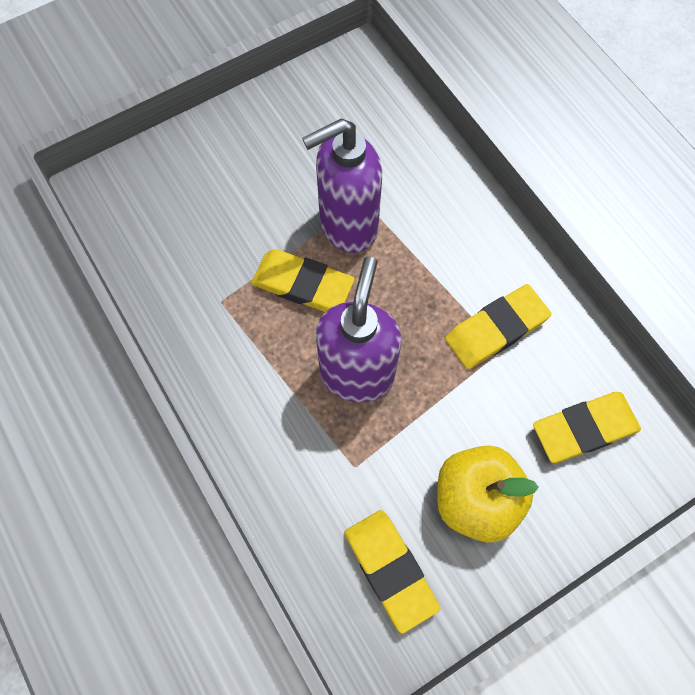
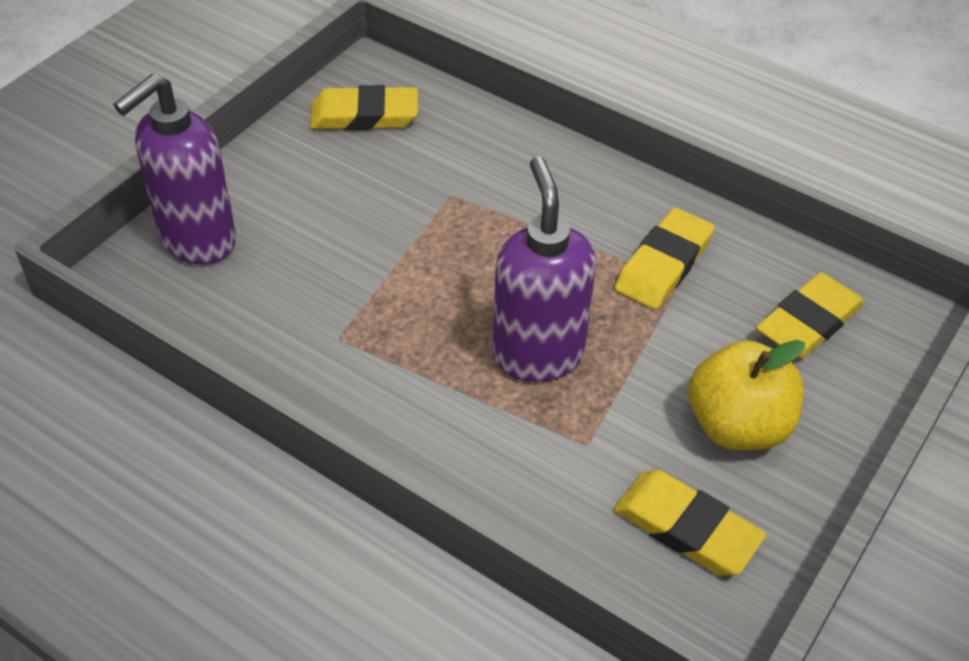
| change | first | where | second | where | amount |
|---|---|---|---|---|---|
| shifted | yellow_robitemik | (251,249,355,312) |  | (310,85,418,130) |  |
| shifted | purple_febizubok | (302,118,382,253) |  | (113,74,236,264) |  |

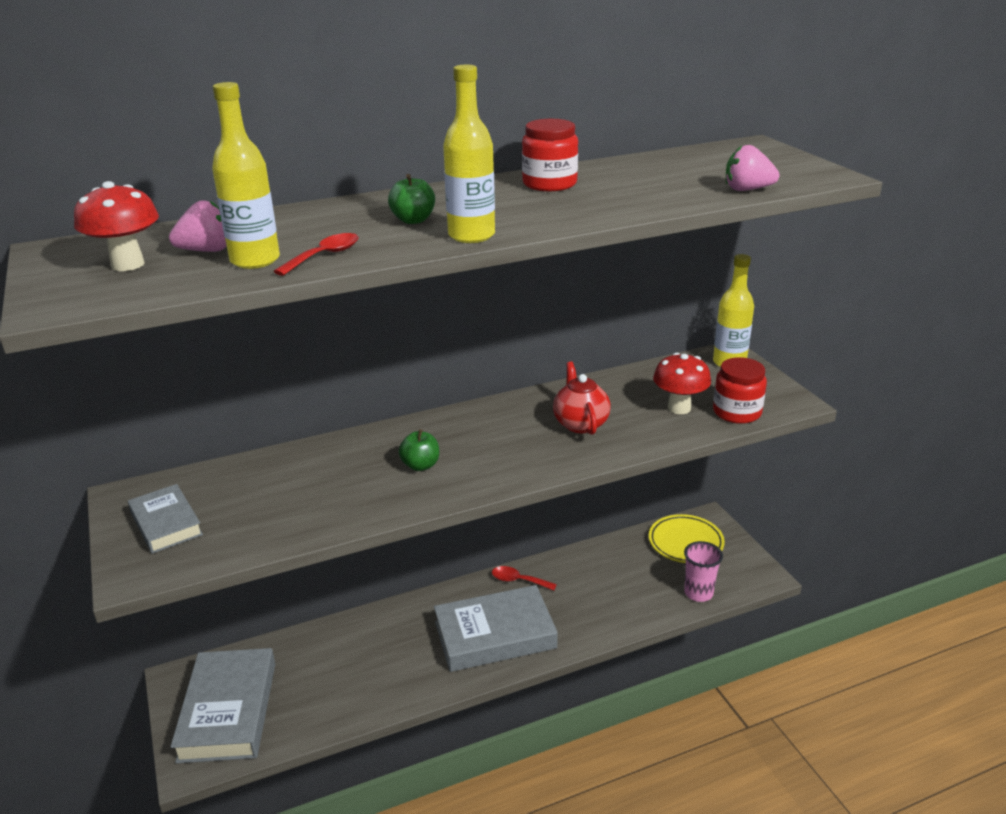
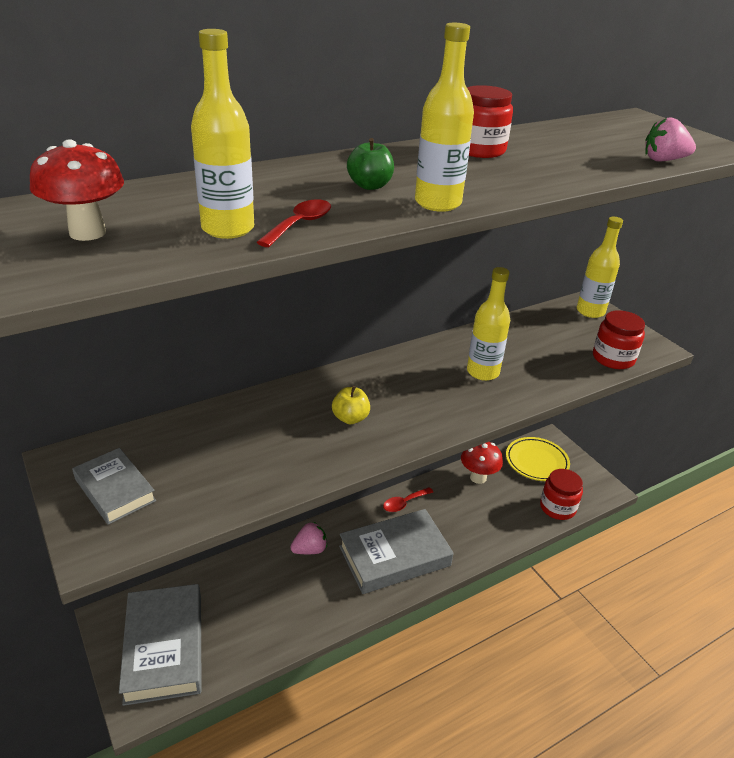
| change | first | where | second | where | amount |
|---|---|---|---|---|---|
| shifted | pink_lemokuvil | (169,200,227,252) |  | (290,522,327,554) |  |
| shifted | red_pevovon | (653,353,711,414) |  | (461,442,503,484) |  |
| swapped | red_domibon | (553,362,611,435) | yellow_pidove | (467,267,510,381) |  |
| swapped | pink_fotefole | (684,541,723,602) | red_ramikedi | (540,469,583,520) |  |
| repainted | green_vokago | (399,429,439,471) | yellow_vokago | (332,386,370,424) |  |
| rotated | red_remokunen | (492,566,557,590) |  | (383,487,433,512) | 45 degrees counterclockwise |

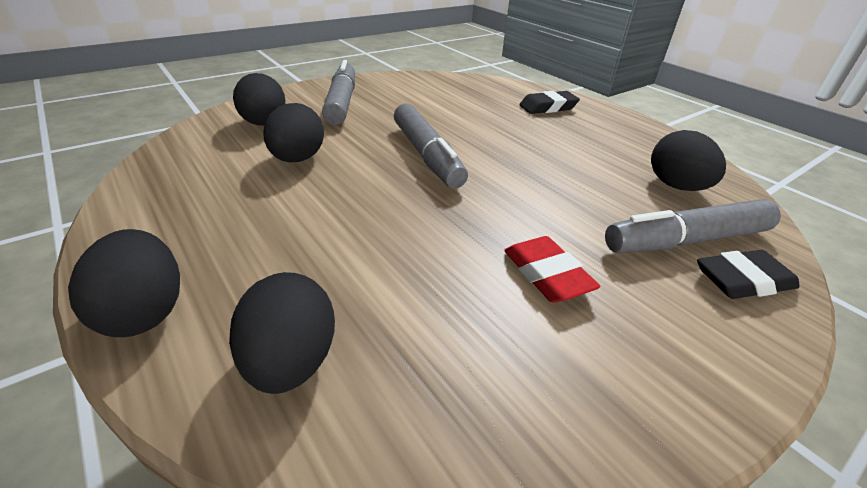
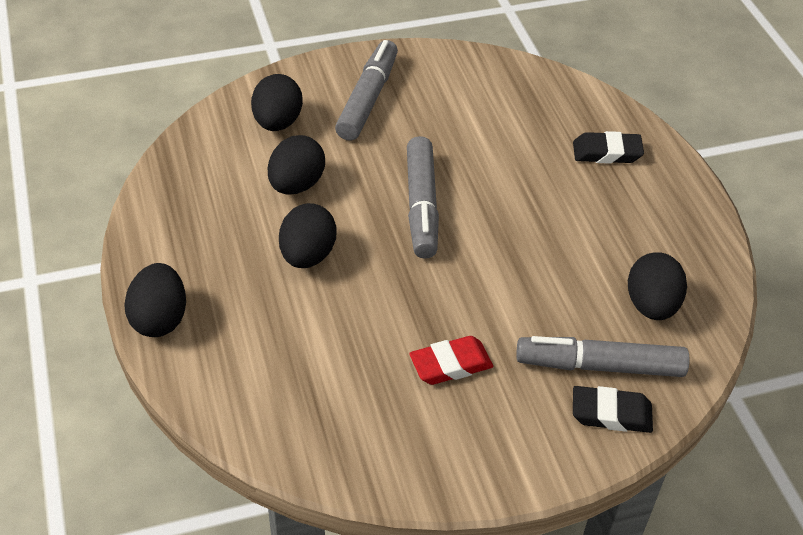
| change | first | where | second | where | amount |
|---|---|---|---|---|---|
| shifted | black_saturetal | (229,272,335,394) |  | (279,203,337,268) |  |
| rotated | red_robitemik | (504,236,600,302) |  | (409,336,493,385) | 75 degrees clockwise |

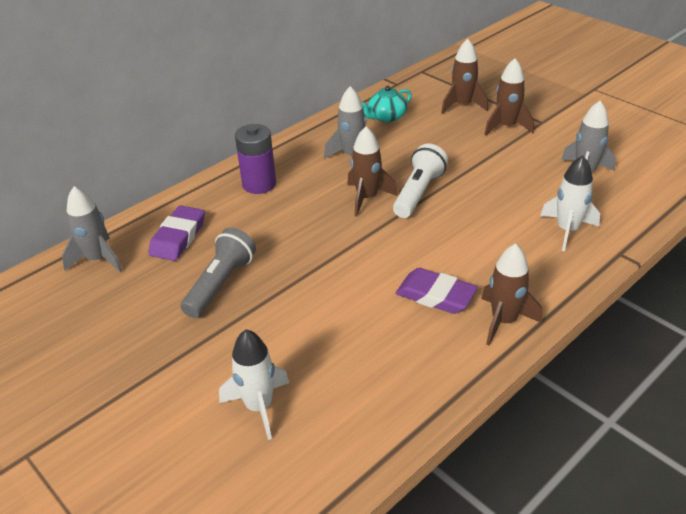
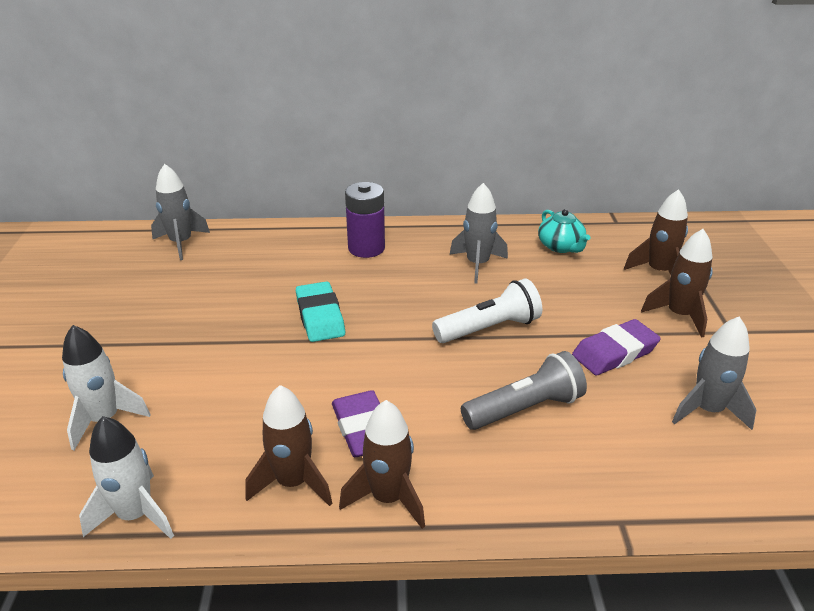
| change | first | where | second | where | amount |
|---|---|---|---|---|---|
| new |  |  | turquoise_robitemik | (296,281,345,342) |  |
| shifted | purple_robitemik | (148,205,205,261) |  | (572,319,661,375) |  |
| shifted | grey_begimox | (181,228,256,318) |  | (461,351,587,430) |  |
| shifted | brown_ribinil | (347,126,398,217) |  | (245,385,332,506) |  |
| shifted | white_ribinil | (540,155,600,251) |  | (79,416,174,539) |  |
| rotated | turquoise_domibon | (362,86,412,122) |  | (538,209,590,253) | 120 degrees counterclockwise |

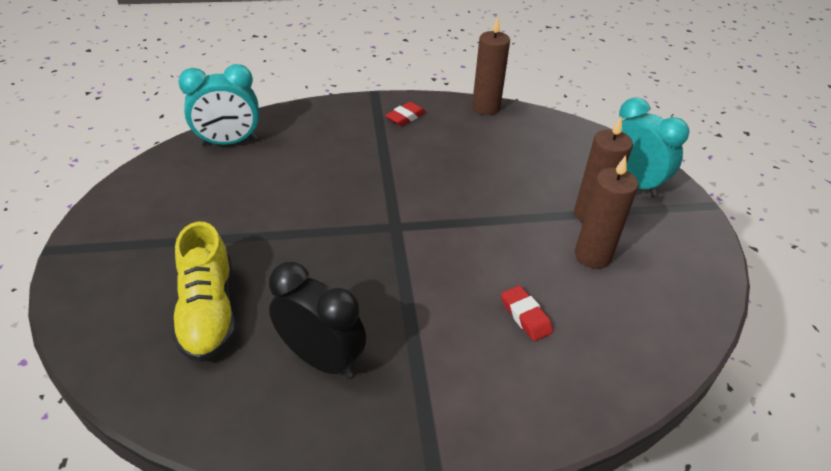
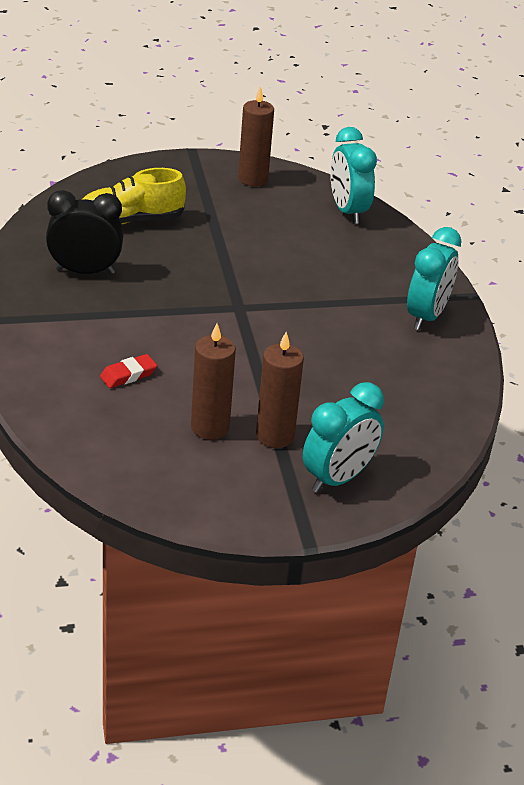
| change | first | where | second | where | amount |
|---|---|---|---|---|---|
| shifted | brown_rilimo | (472,16,510,115) |  | (238,86,274,186) |  |
| swapped | red_robitemik | (385,102,426,126) | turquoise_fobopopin | (407,227,461,330) |  |
| rotated | black_fobopopin | (269,262,366,378) |  | (46,190,124,274) | 120 degrees counterclockwise |

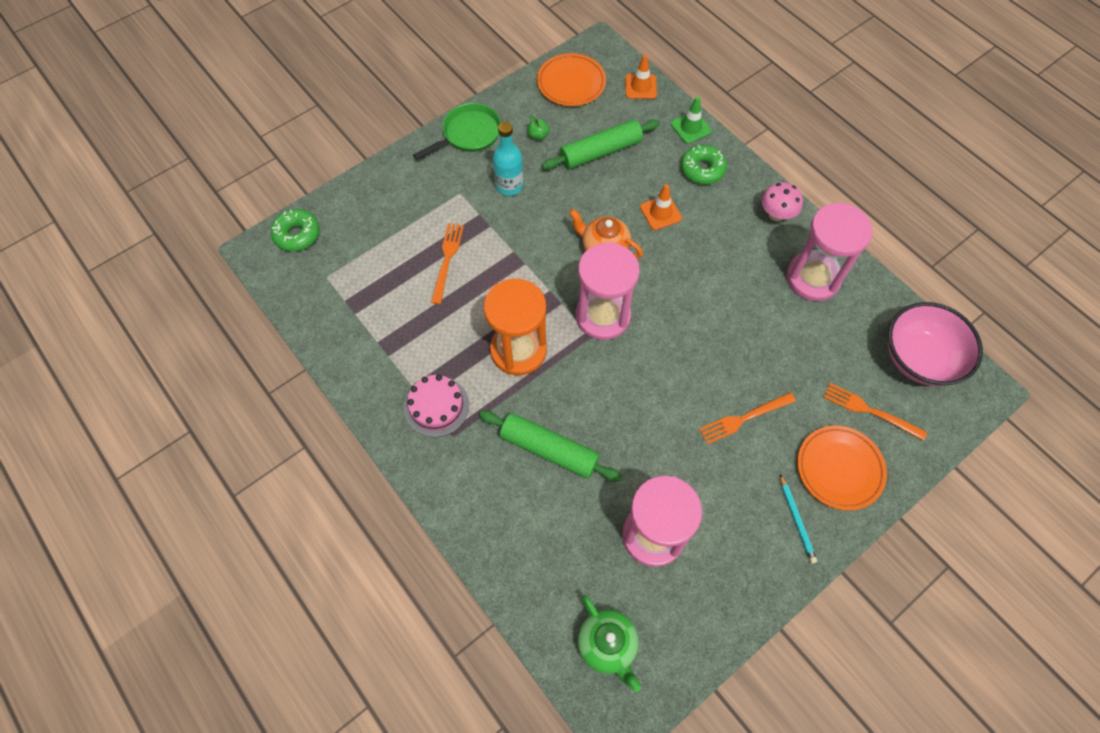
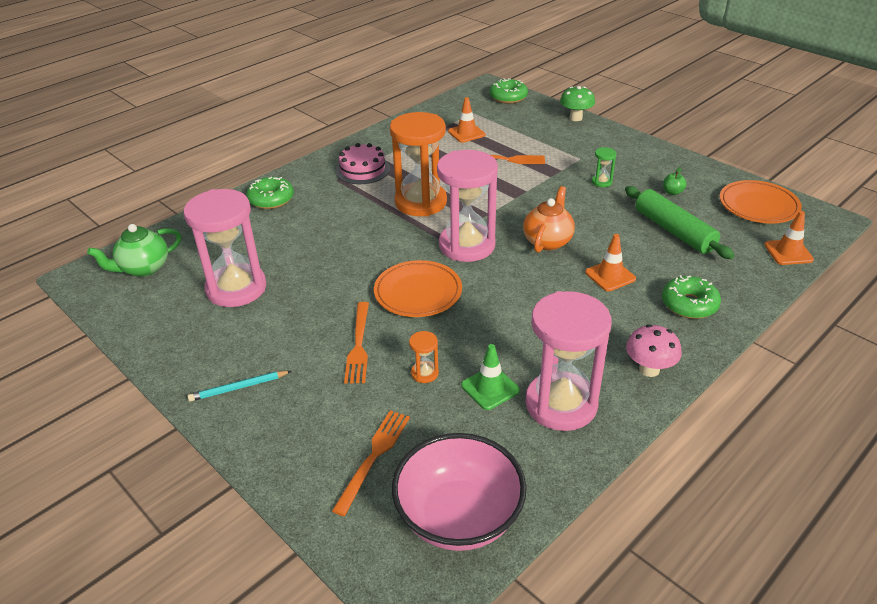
| change | first | where | second | where | amount |
|---|---|---|---|---|---|
| gone | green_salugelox | (413,103,501,160) |  |  |  |
| gone | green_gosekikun | (479,411,622,482) |  |  |  |
| new |  |  | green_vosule | (246,177,294,209) |  |
| new |  |  | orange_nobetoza | (409,331,439,383) |  |
| new |  |  | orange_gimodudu | (448,97,485,143) |  |
| new |  |  | green_pevovon | (560,86,595,121) |  |
| shifted | green_gimodudu | (671,97,712,144) |  | (461,344,520,410) |  |
| shifted | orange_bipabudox | (797,426,887,511) |  | (374,260,462,317) |  |
| swapped | turquoise_pidove | (493,122,523,195) | green_nobetoza | (592,147,616,187) |  |
| rotated | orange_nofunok | (699,392,796,445) |  | (344,302,369,384) | 150 degrees counterclockwise |

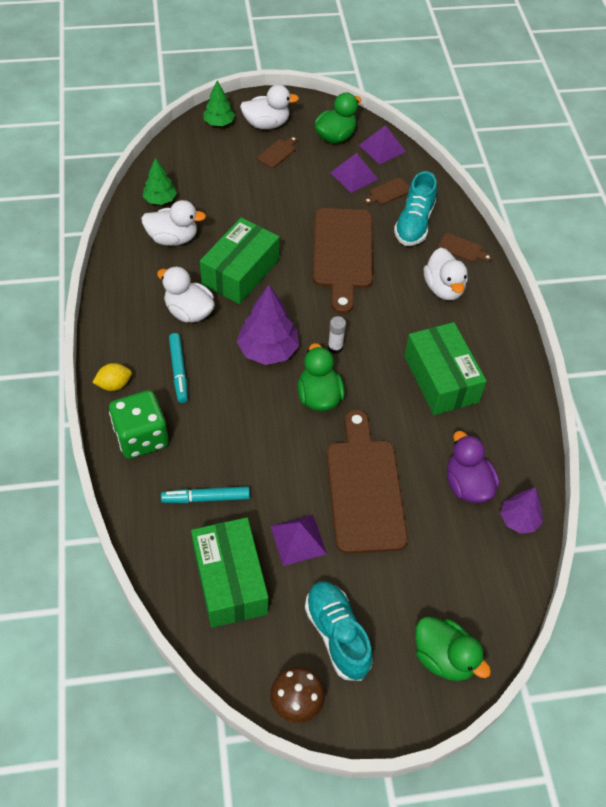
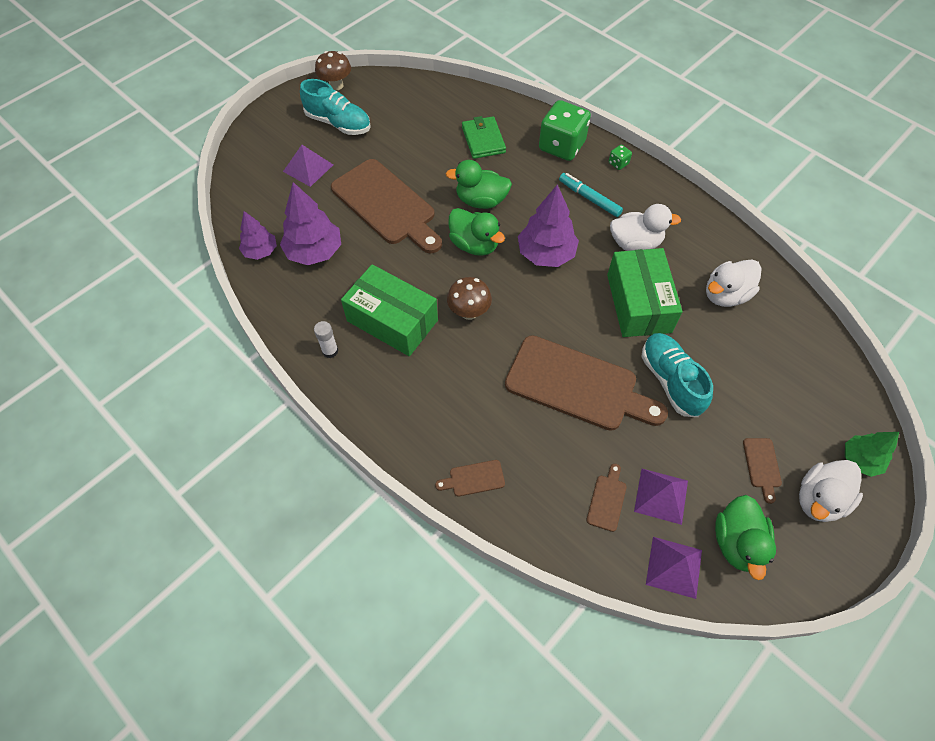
| change | first | where | second | where | amount |
|---|---|---|---|---|---|
| gone | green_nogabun | (143,158,177,205) |  |  |  |
| gone | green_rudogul | (191,517,268,628) |  |  |  |
| gone | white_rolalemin | (424,247,468,300) |  |  |  |
| new |  |  | brown_pevovon | (447,277,492,320) |  |
| shifted | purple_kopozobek | (270,515,327,566) |  | (283,145,333,187) |  |
| shifted | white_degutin | (328,316,346,354) |  | (314,321,338,358) |  |
| shifted | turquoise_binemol | (394,171,437,246) |  | (642,333,713,417) |  |
| shifted | green_rolalemin | (415,617,491,681) |  | (446,160,512,209) |  |
| swapped | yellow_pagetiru | (92,363,132,391) | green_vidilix | (609,145,632,170) |  |
| swapped | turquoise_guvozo | (161,486,250,503) | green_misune | (462,116,506,159) |  |
| swapped | purple_rolalemin | (447,431,499,503) | purple_nogabun | (280,182,341,265) |  |
| rotated | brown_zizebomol | (313,208,373,314) |  | (505,335,668,431) | 150 degrees clockwise |

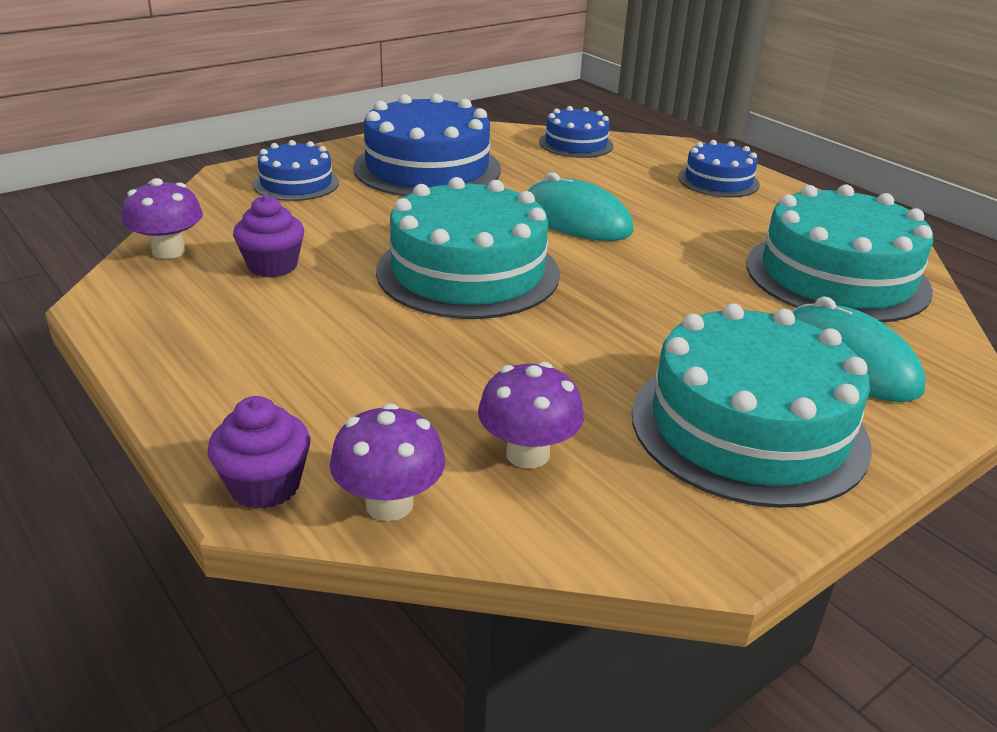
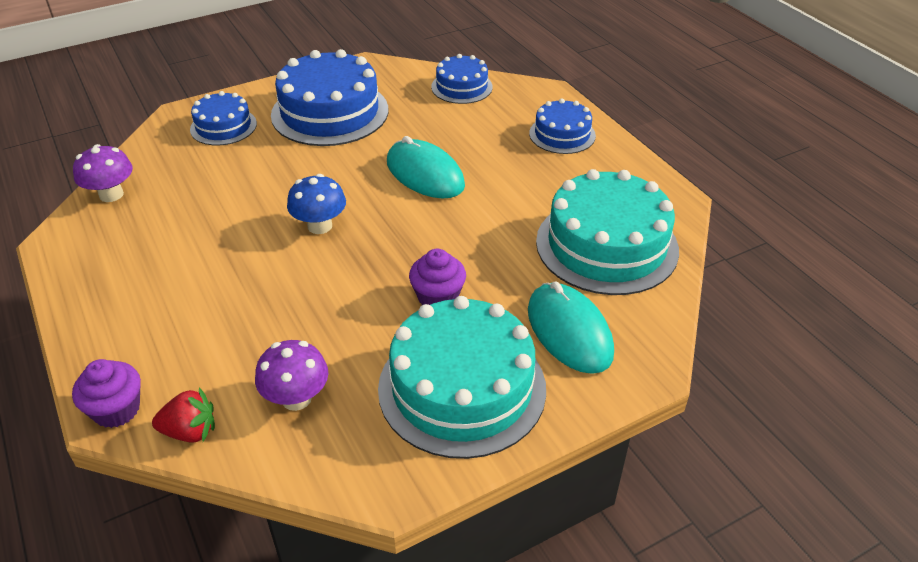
| change | first | where | second | where | amount |
|---|---|---|---|---|---|
| shifted | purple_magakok | (233,195,304,277) |  | (409,249,466,305) |  |
| swapped | purple_pevovon | (330,403,445,521) | red_lemokuvil | (152,387,215,443) |  |
| swapped | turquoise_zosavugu | (376,177,560,319) | blue_pevovon | (287,174,346,234) |  |

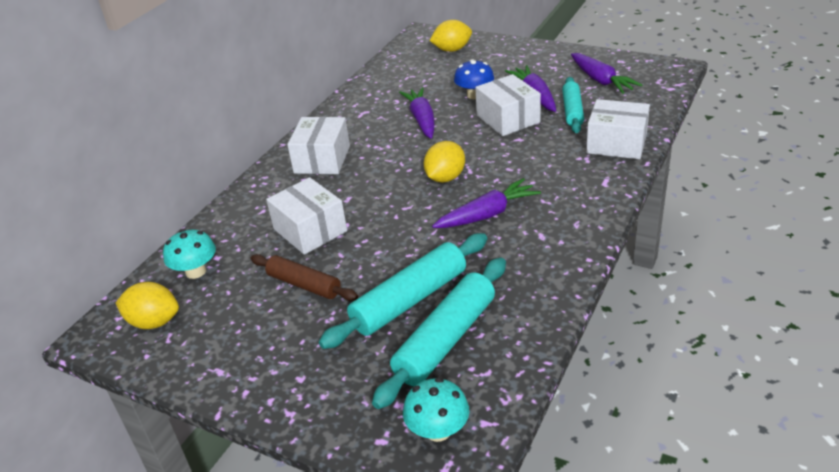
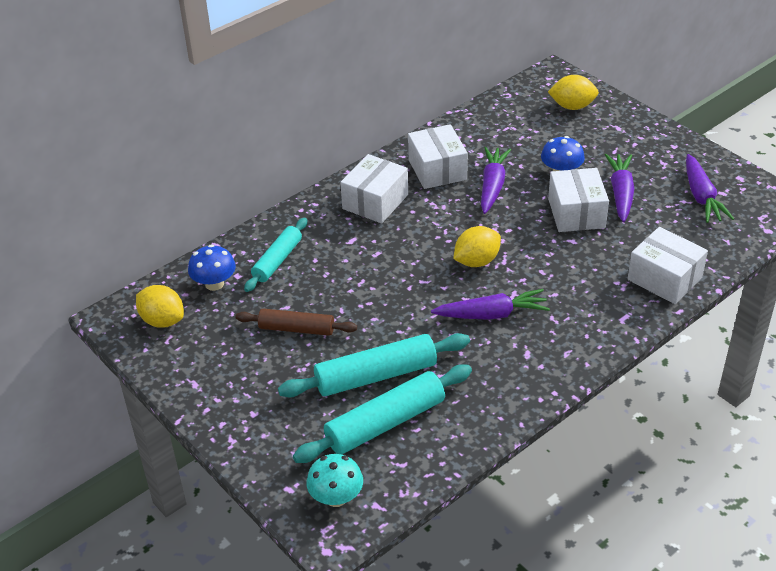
| change | first | where | second | where | amount |
|---|---|---|---|---|---|
| shifted | white_rudogul | (266,177,347,255) |  | (408,124,468,189) |  |
| shifted | turquoise_gosekikun | (562,77,584,133) |  | (244,218,307,292) |  |
| repainted | turquoise_pevovon | (163,229,216,279) | blue_pevovon | (188,244,236,291) |  |
| rotated | brown_gosekikun | (251,254,358,301) |  | (236,309,357,336) | 45 degrees counterclockwise |

